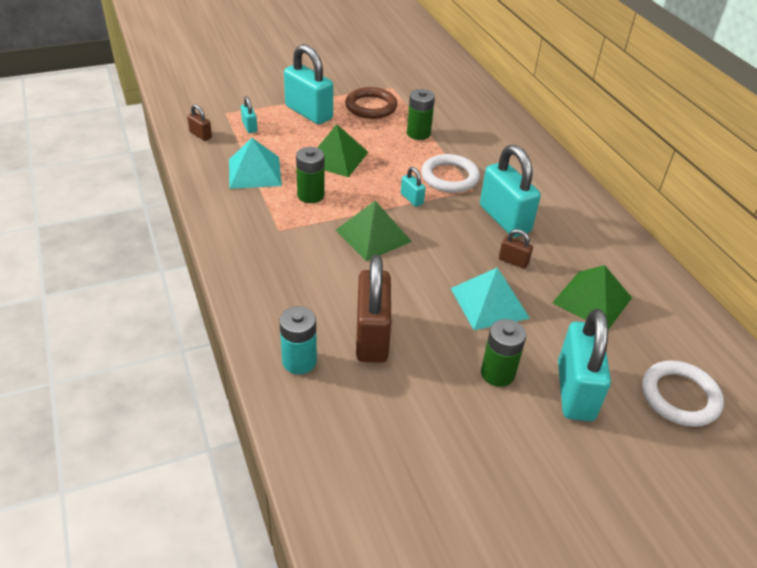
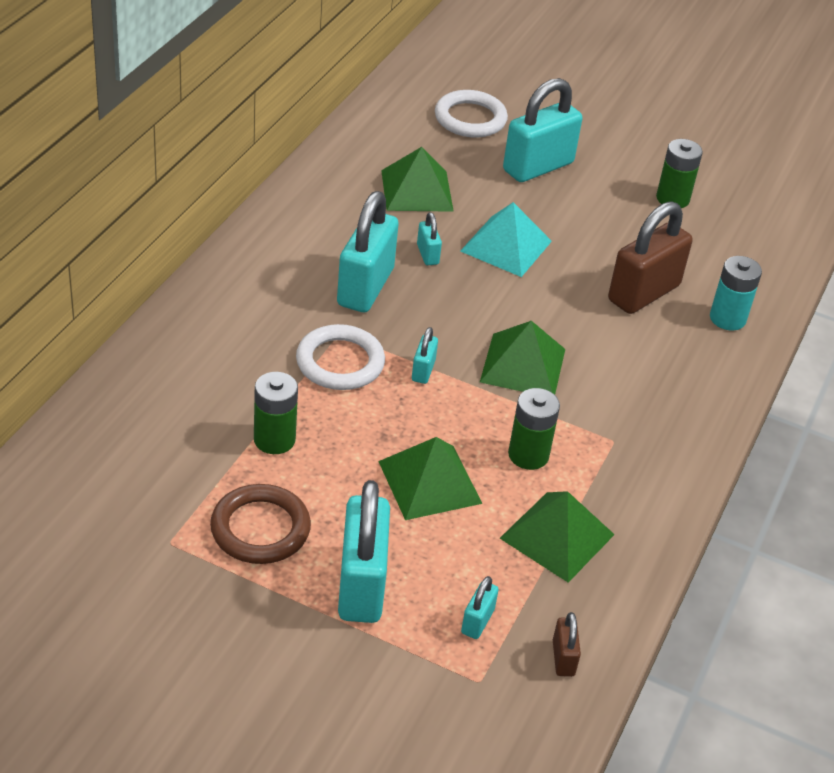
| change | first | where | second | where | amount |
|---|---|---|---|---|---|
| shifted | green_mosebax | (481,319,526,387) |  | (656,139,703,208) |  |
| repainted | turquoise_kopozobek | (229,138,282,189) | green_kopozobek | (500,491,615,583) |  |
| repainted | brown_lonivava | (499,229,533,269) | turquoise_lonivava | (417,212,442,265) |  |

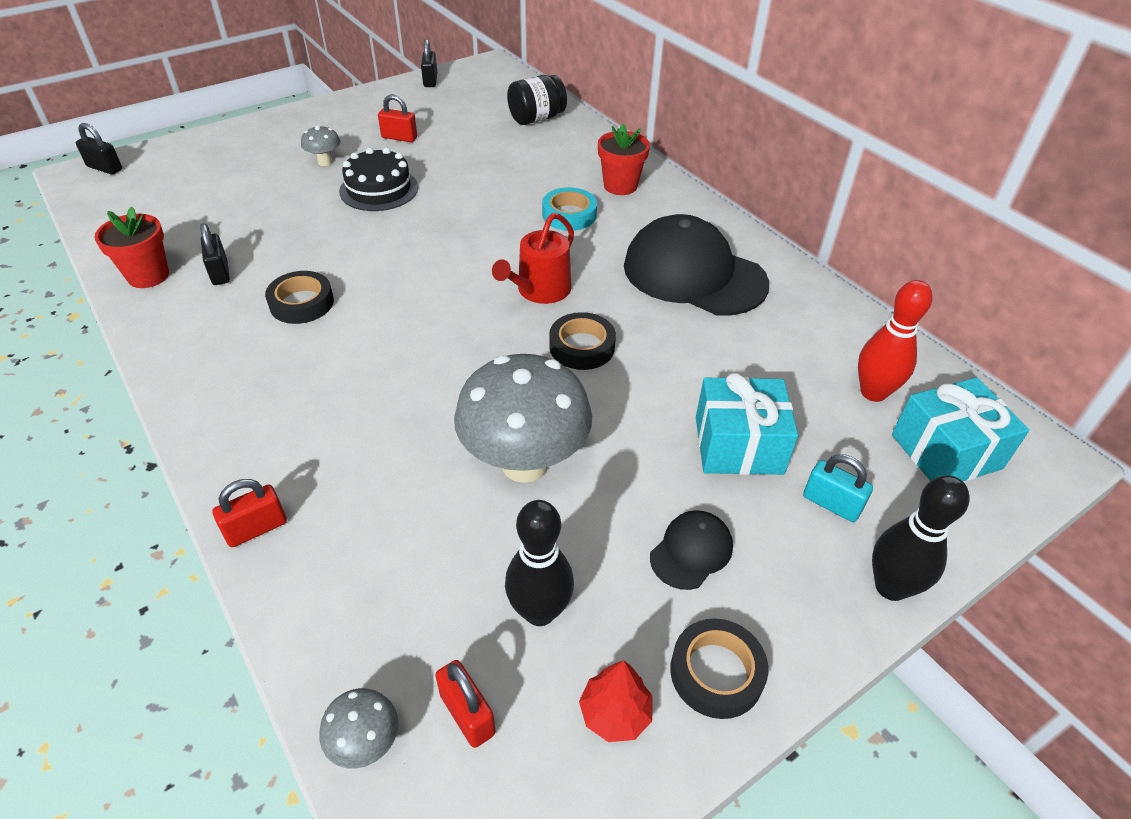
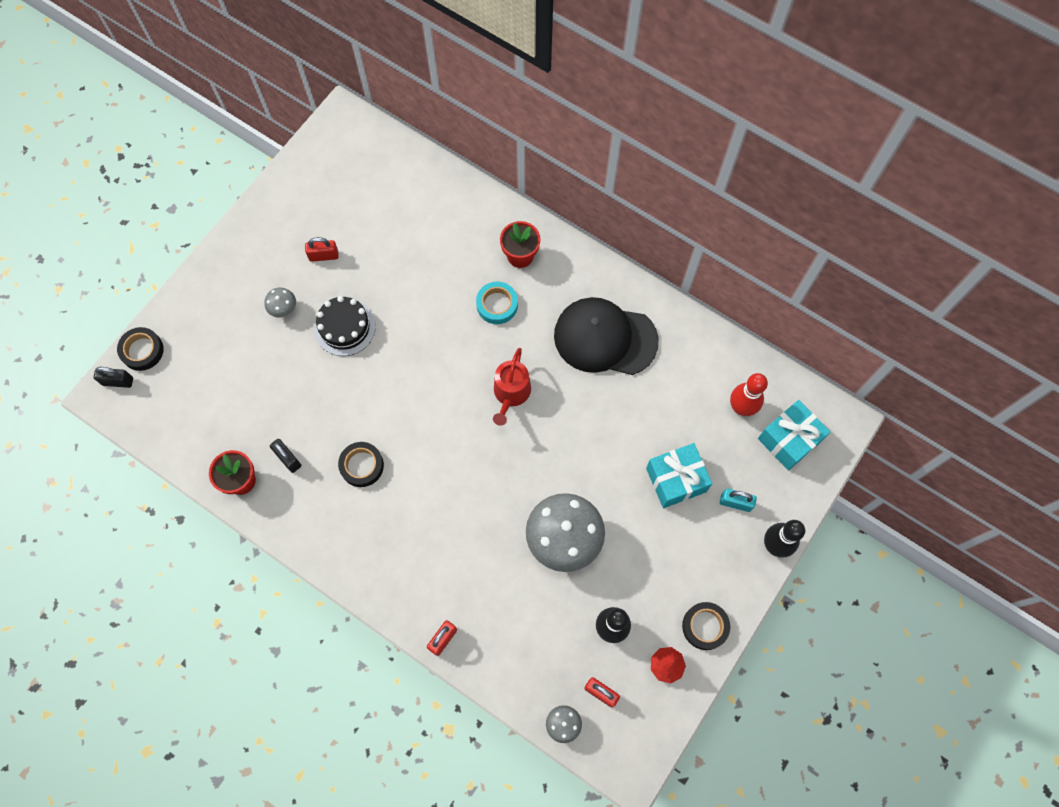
| change | first | where | second | where | amount |
|---|---|---|---|---|---|
| gone | black_lonivava | (421,39,437,87) |  |  |  |
| gone | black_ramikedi | (507,75,567,125) |  |  |  |
| gone | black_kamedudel | (650,510,733,590) |  |  |  |
| shifted | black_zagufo | (549,312,616,370) |  | (117,327,164,371) |  |

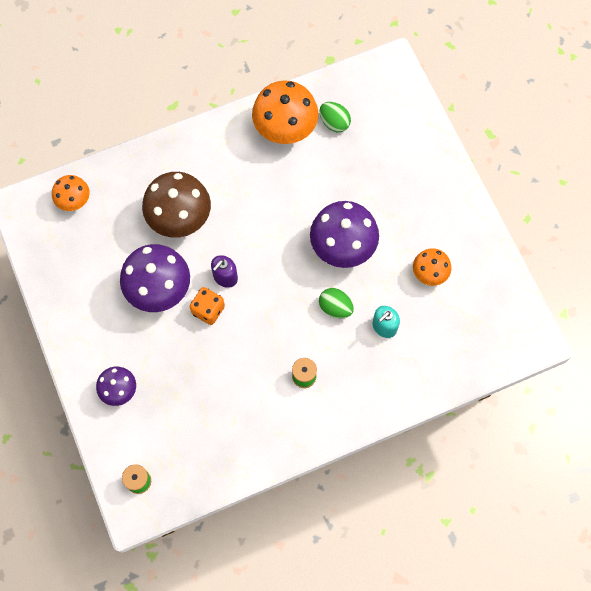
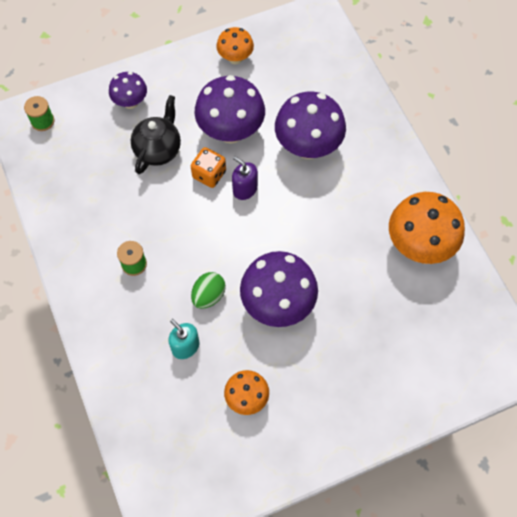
| change | first | where | second | where | amount |
|---|---|---|---|---|---|
| gone | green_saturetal | (319,102,351,132) |  |  |  |
| new |  |  | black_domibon | (131,95,181,174) |  |
| shifted | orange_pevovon | (52,175,90,211) |  | (216,27,254,64) |  |
| repainted | brown_pevovon | (142,172,211,238) | purple_pevovon | (275,92,346,159) |  |

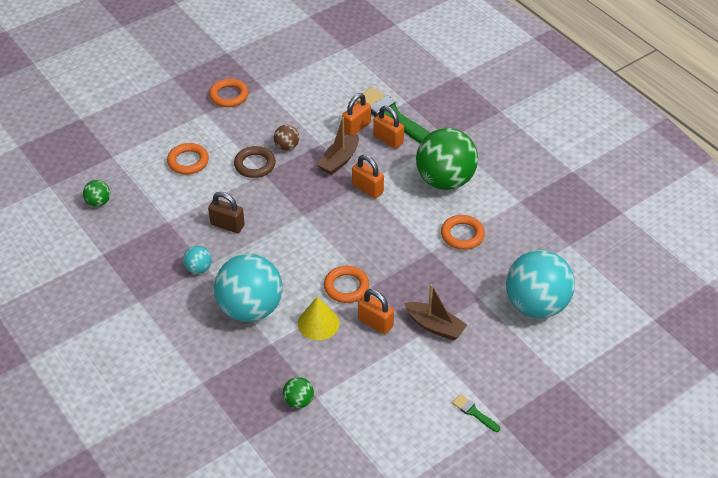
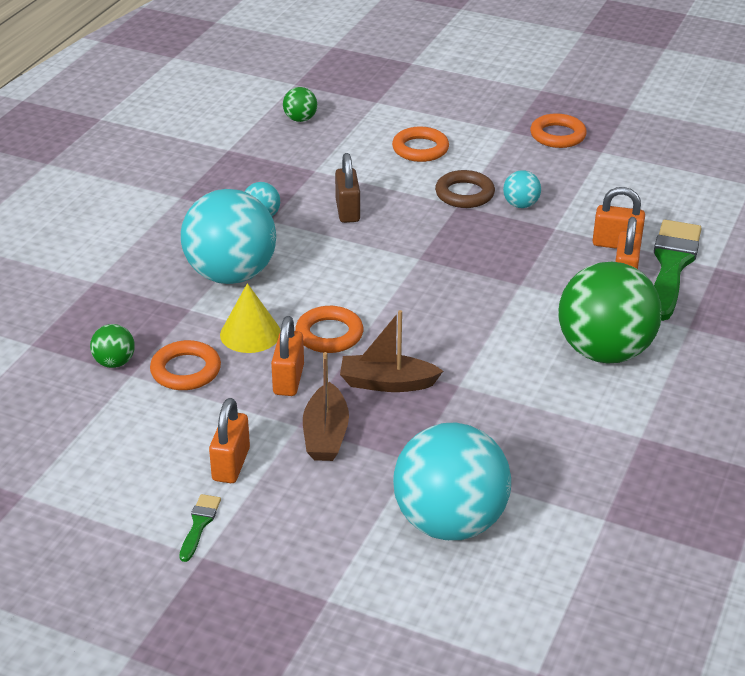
| change | first | where | second | where | amount |
|---|---|---|---|---|---|
| shifted | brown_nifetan | (317,117,359,175) |  | (340,310,443,392) |  |
| shifted | orange_lonivava | (352,155,384,199) |  | (209,398,250,483) |  |
| shifted | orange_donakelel | (441,215,485,250) |  | (150,340,221,390) |  |
| repainted | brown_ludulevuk | (274,125,299,151) | turquoise_ludulevuk | (503,170,541,208) |  |

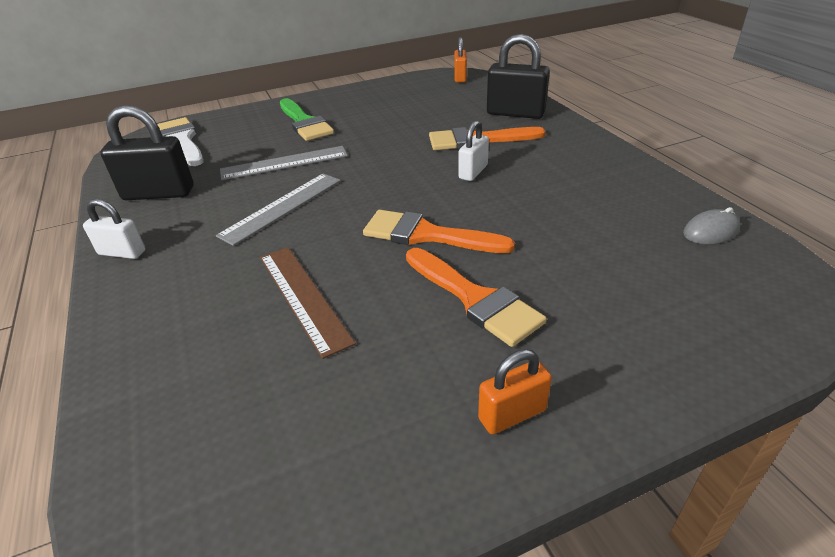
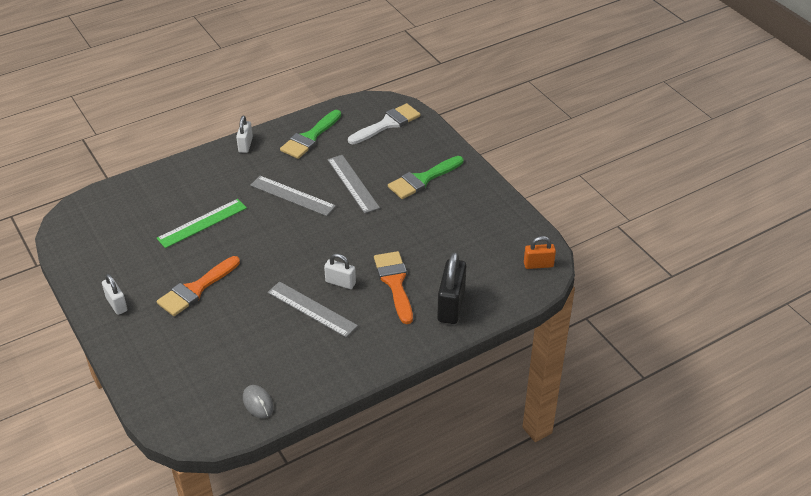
| change | first | where | second | where | amount |
|---|---|---|---|---|---|
| gone | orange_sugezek | (363,210,515,253) |  |  |  |
| new |  |  | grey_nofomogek | (268,281,358,337) |  |
| swapped | black_lonivava | (100,105,194,200) | green_sugezek | (280,110,341,159) |  |
| repainted | brown_nofomogek | (260,247,356,359) | green_nofomogek | (156,199,247,248) |  |
| repainted | orange_lonivava | (478,349,552,435) | white_lonivava | (102,274,127,315) |  |

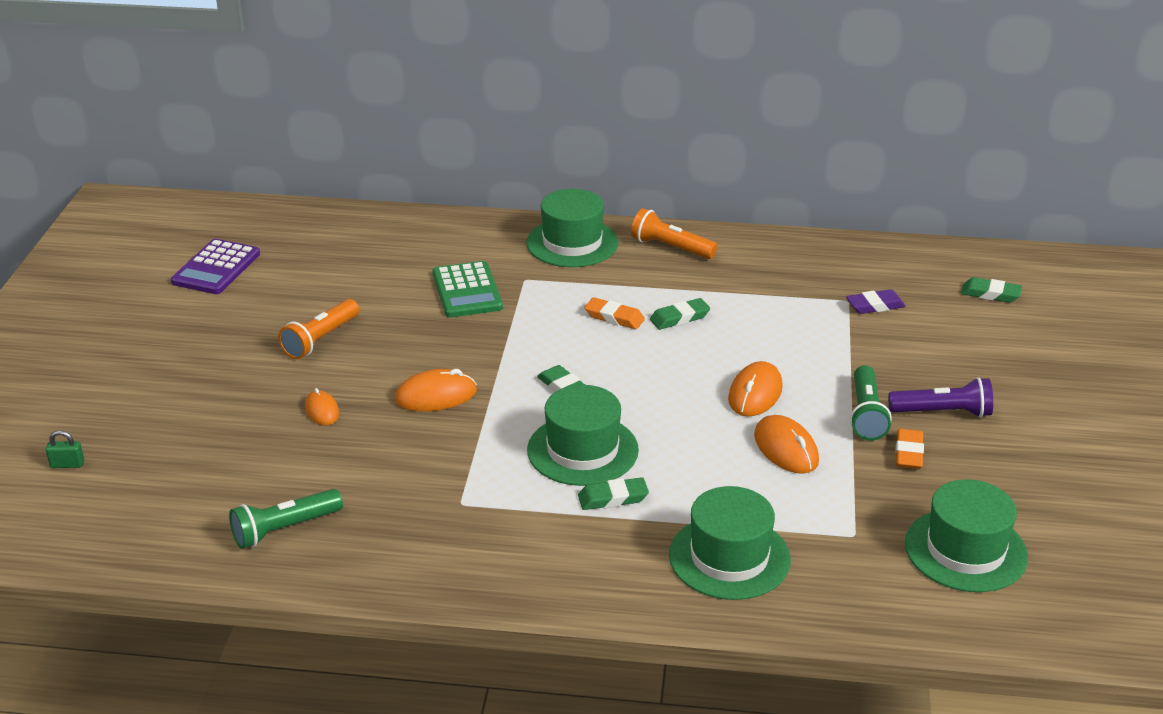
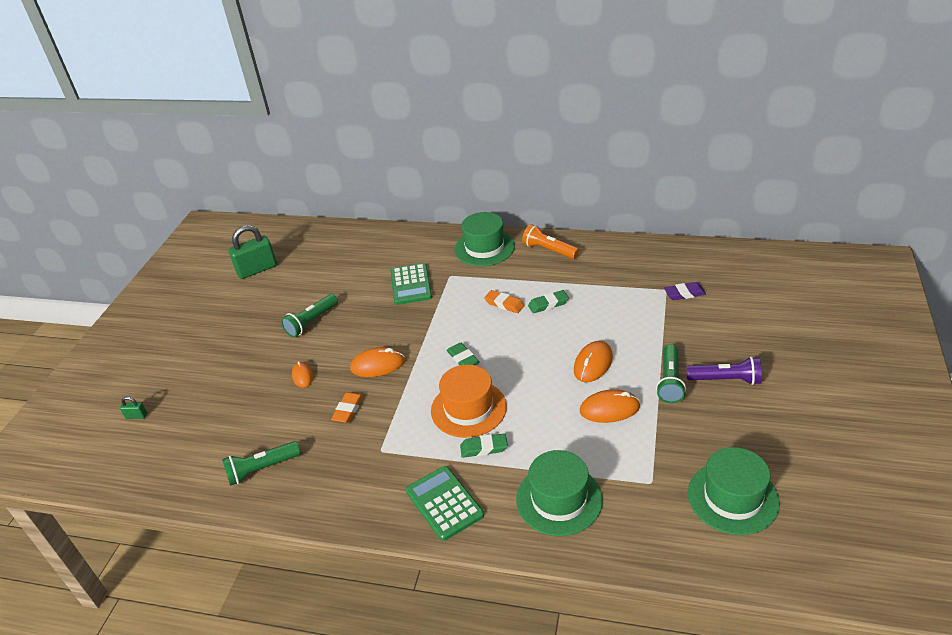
| change | first | where | second | where | amount |
|---|---|---|---|---|---|
| gone | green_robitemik | (961,277,1022,303) |  |  |  |
| new |  |  | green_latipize | (406,466,484,541) |  |
| shifted | orange_robitemik | (895,429,924,469) |  | (331,392,364,423) |  |
| swapped | purple_latipize | (171,239,260,294) | green_lonivava | (229,225,277,279) |  |
| repainted | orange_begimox | (278,299,359,359) | green_begimox | (281,294,338,337) |  |
| repainted | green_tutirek | (527,385,639,486) | orange_tutirek | (431,365,507,438) |  |
| rotated | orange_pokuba | (754,415,819,474) |  | (580,389,640,423) | 75 degrees counterclockwise |

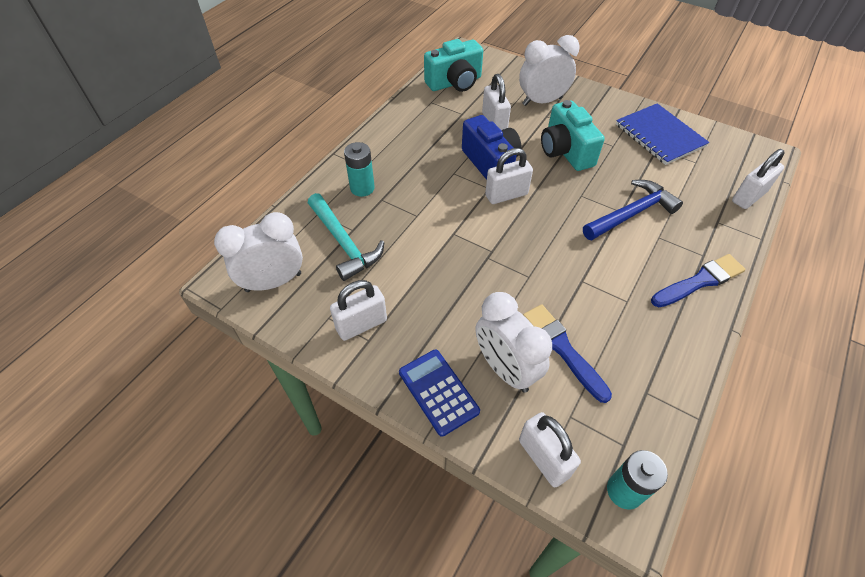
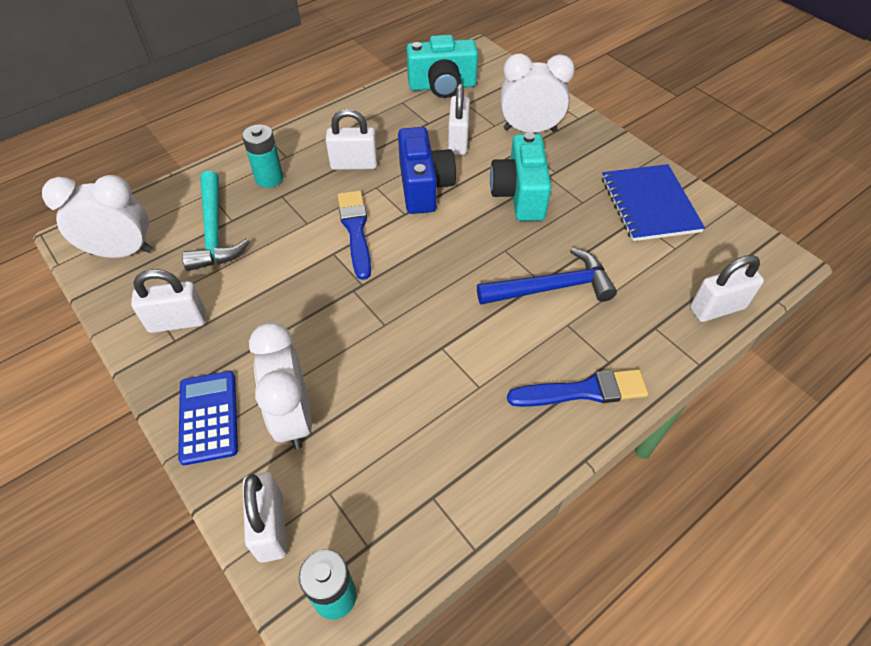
| change | first | where | second | where | amount |
|---|---|---|---|---|---|
| shifted | white_lonivava | (485,148,533,204) |  | (326,109,378,170) |  |
| shifted | blue_sugezek | (523,304,612,403) |  | (338,190,371,280) |  |

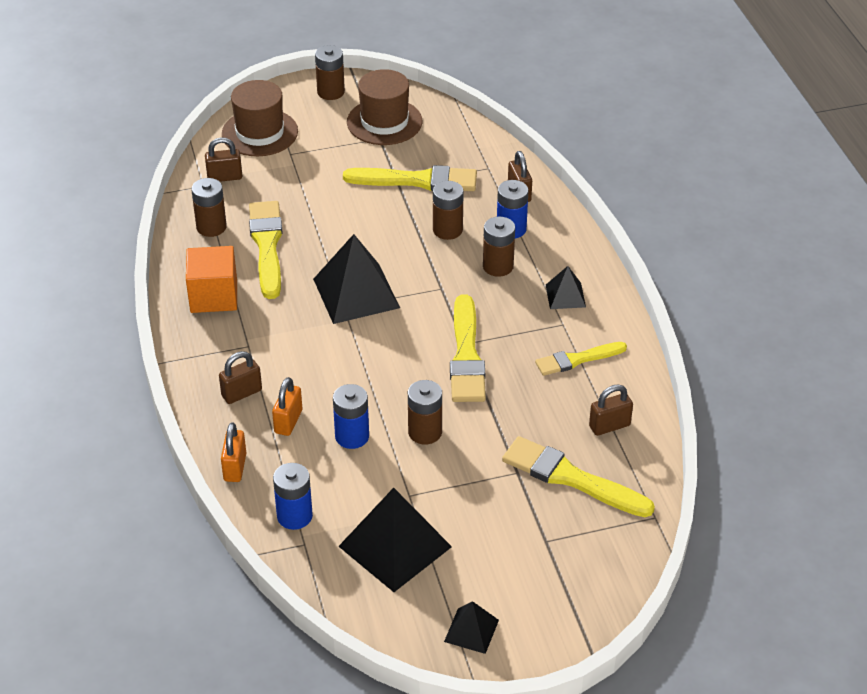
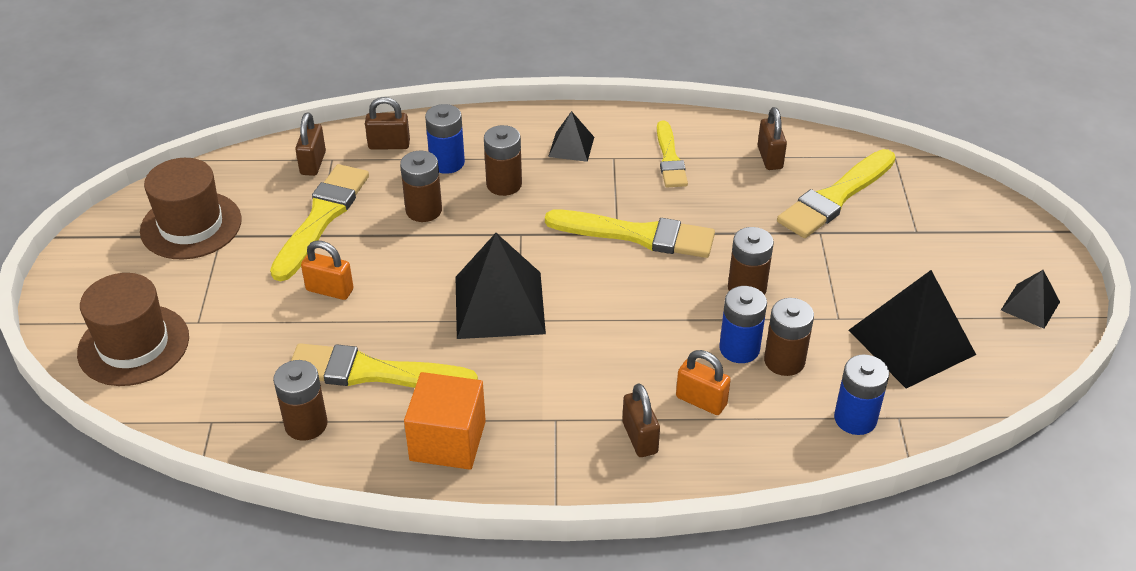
| change | first | where | second | where | amount |
|---|---|---|---|---|---|
| shifted | brown_lonivava | (205,137,242,182) |  | (295,113,326,176) |  |
| shifted | orange_lonivava | (221,423,246,482) |  | (301,241,353,300) |  |
| shifted | brown_mosebax | (315,45,345,100) |  | (764,298,814,376) |  |

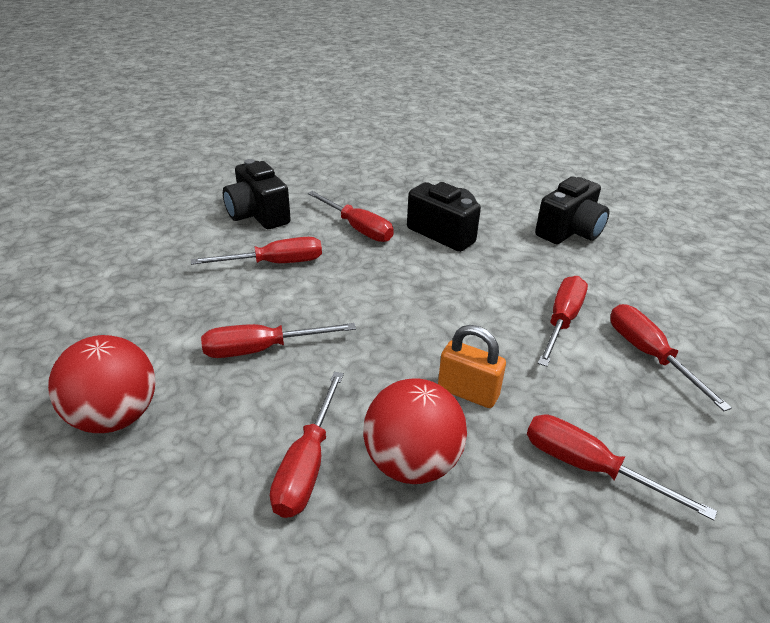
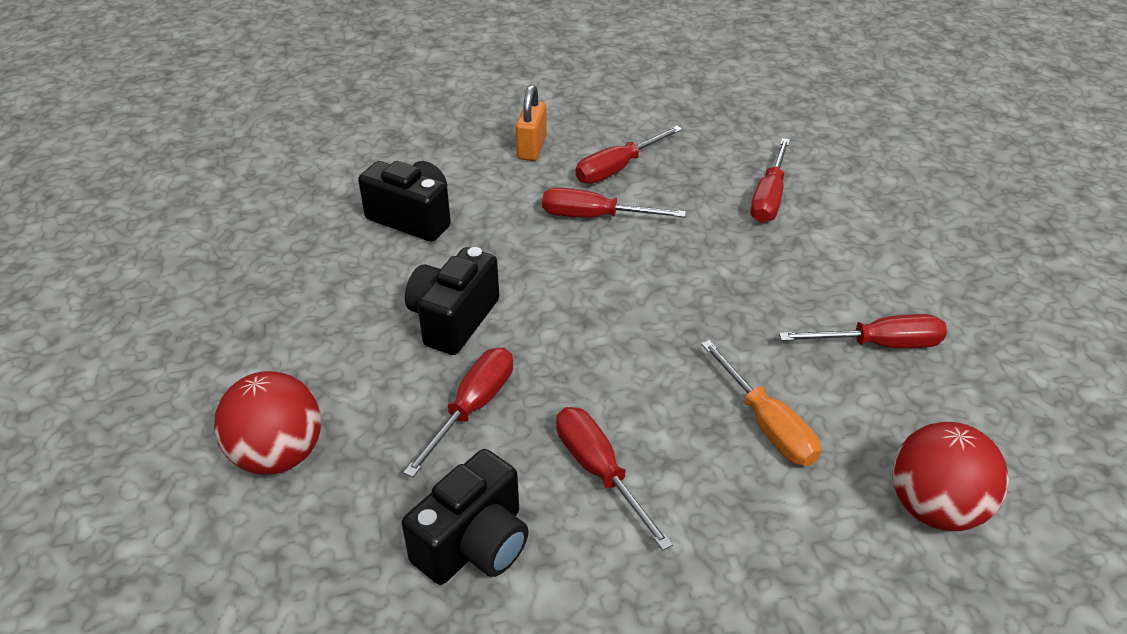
| change | first | where | second | where | amount |
|---|---|---|---|---|---|
| shifted | red_ludulevuk | (363,379,467,484) |  | (214,371,321,475) |  |
| shifted | orange_lonivava | (438,325,506,408) |  | (516,85,547,161) |  |
| repainted | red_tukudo | (201,323,356,358) | orange_tukudo | (701,340,821,466) |  |

